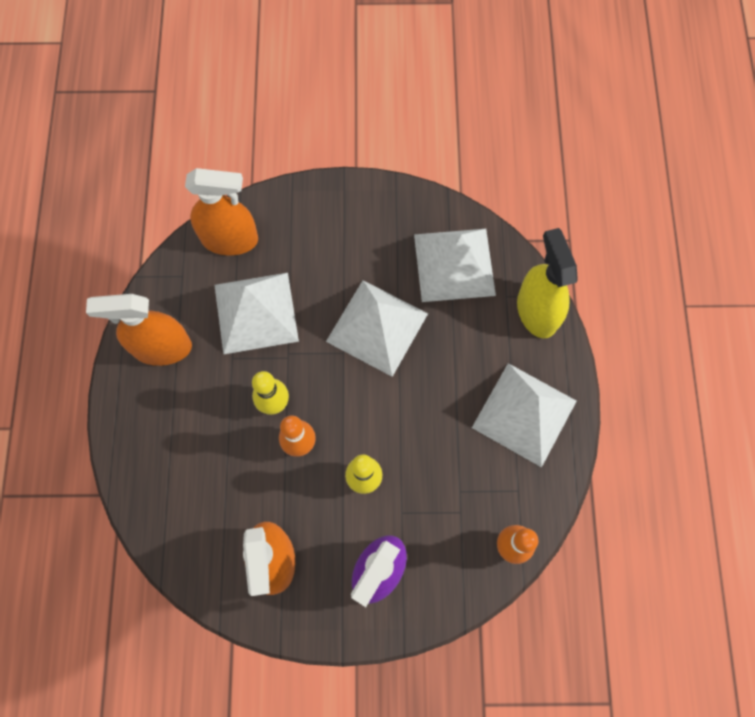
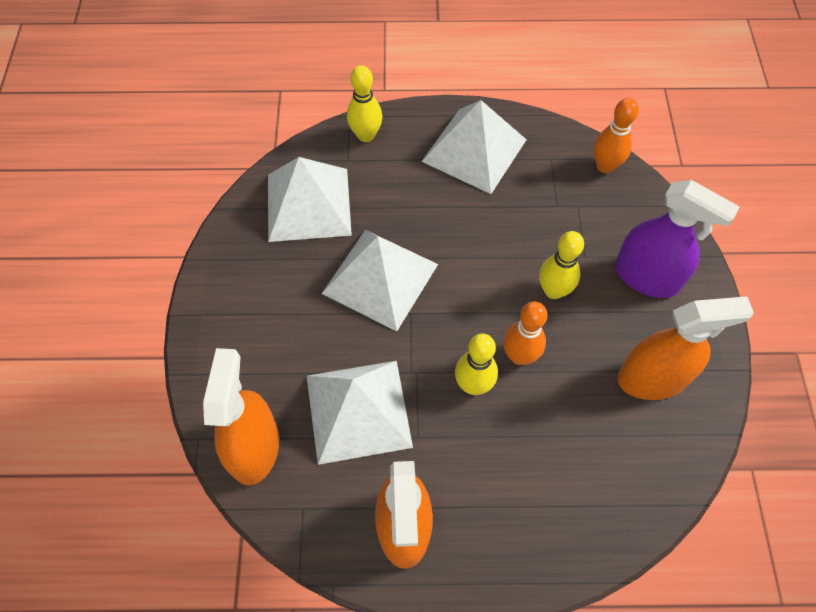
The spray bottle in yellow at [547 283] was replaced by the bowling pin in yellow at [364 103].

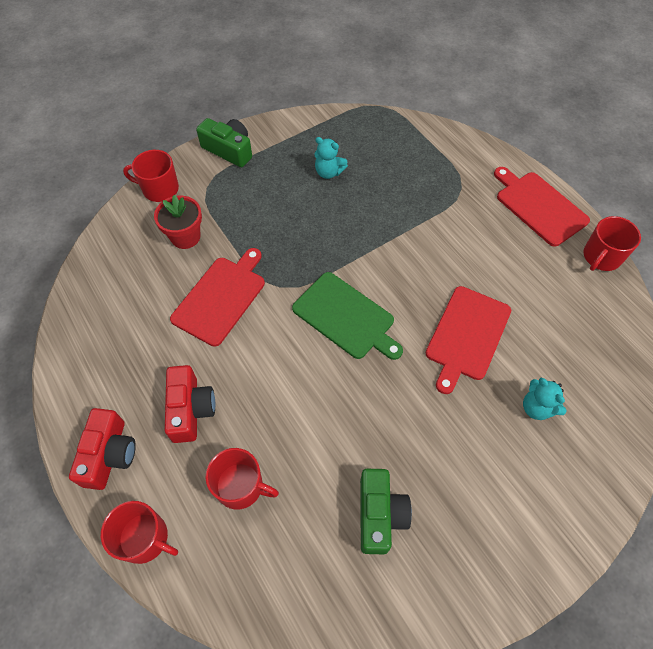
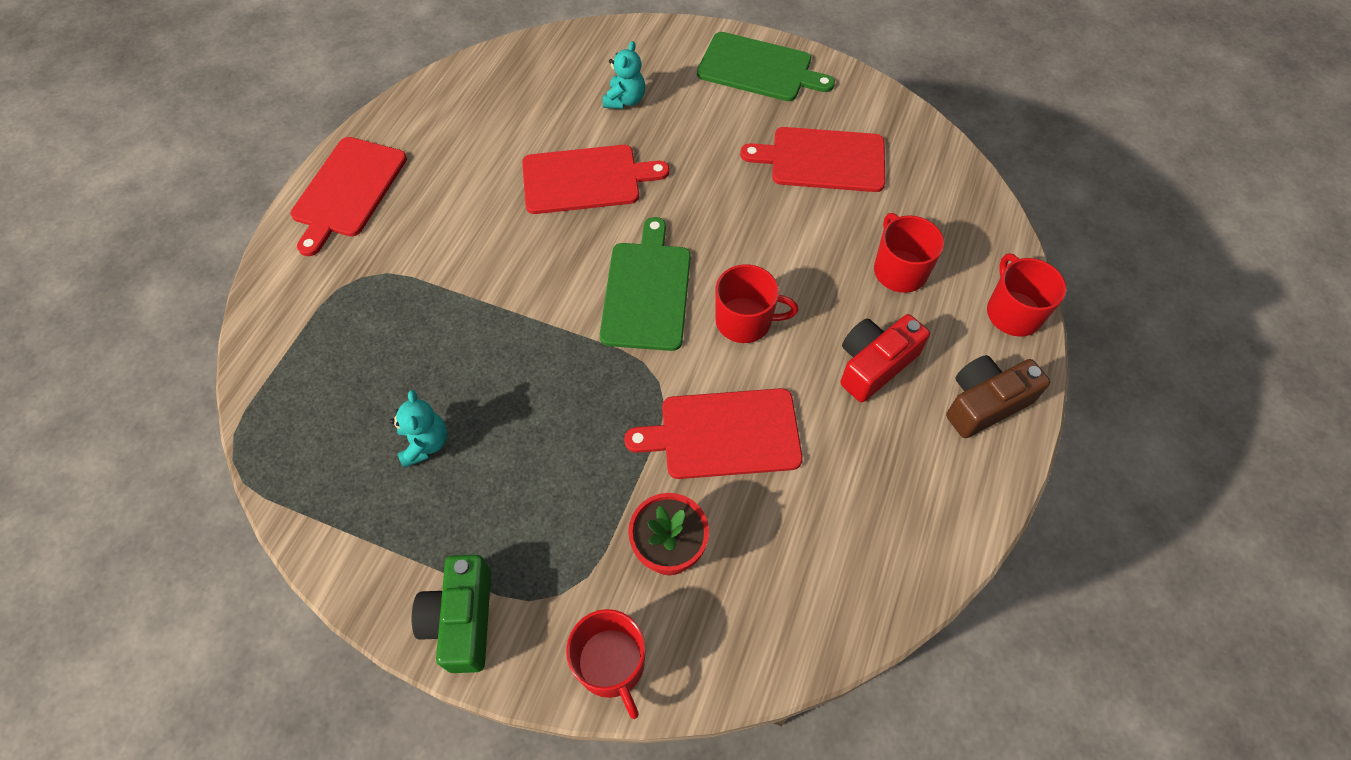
The cutting board in green at [766 66] appeared.
The mug in red moved from [612 243] to [756 303].
The camera in green at [386 511] was replaced by the cutting board in red at [812 159].
The camera in red at [102 449] became the camera in brown at [998 396].

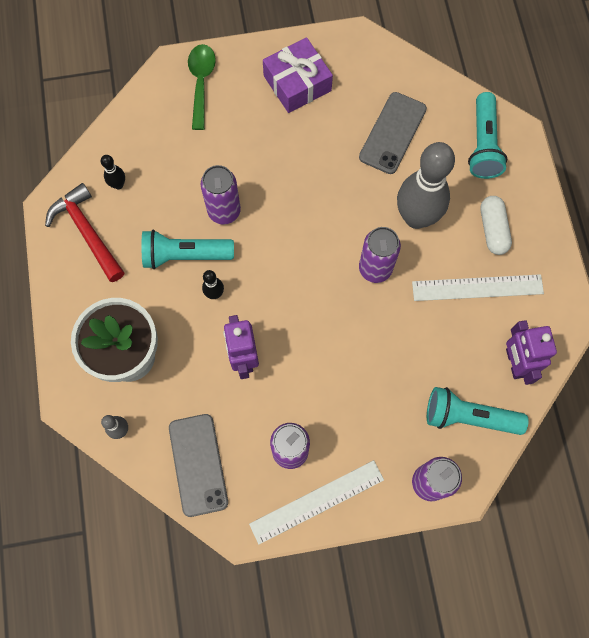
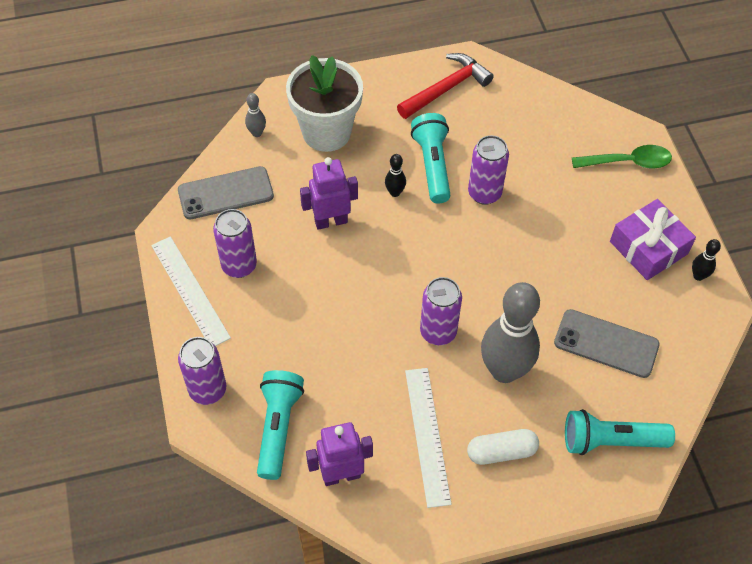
The bowling pin in black moved from [113 172] to [706 260].

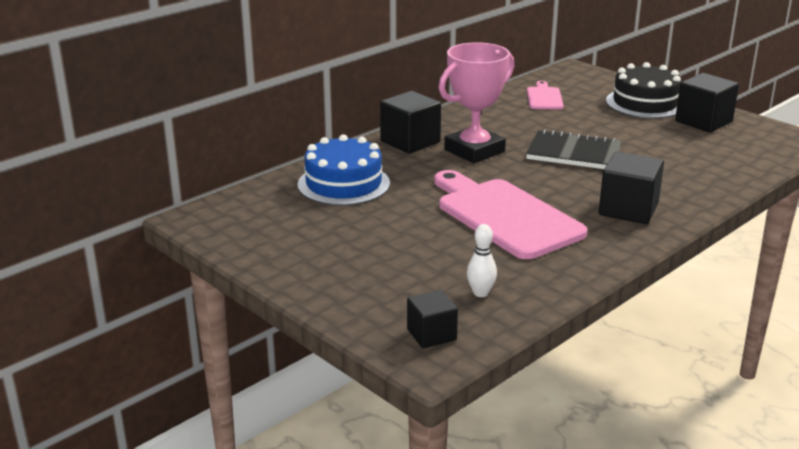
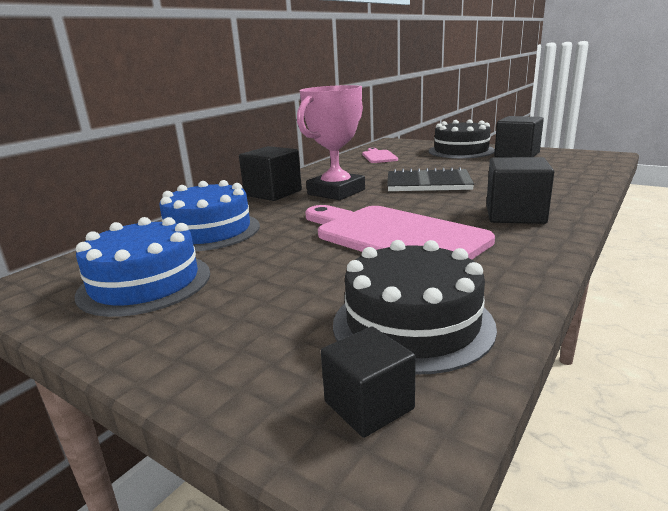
The cake in blue at [142 267] appeared.
The bowling pin in white at [482 260] was replaced by the cake in black at [415 307].

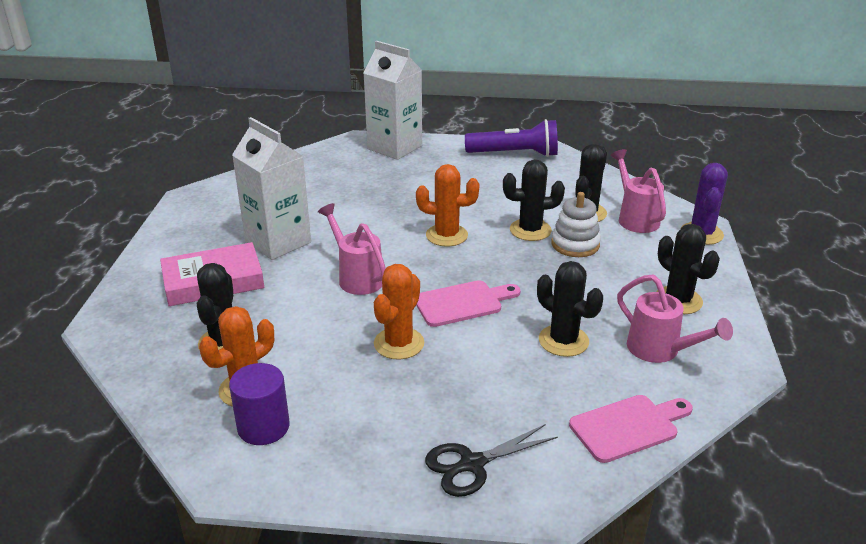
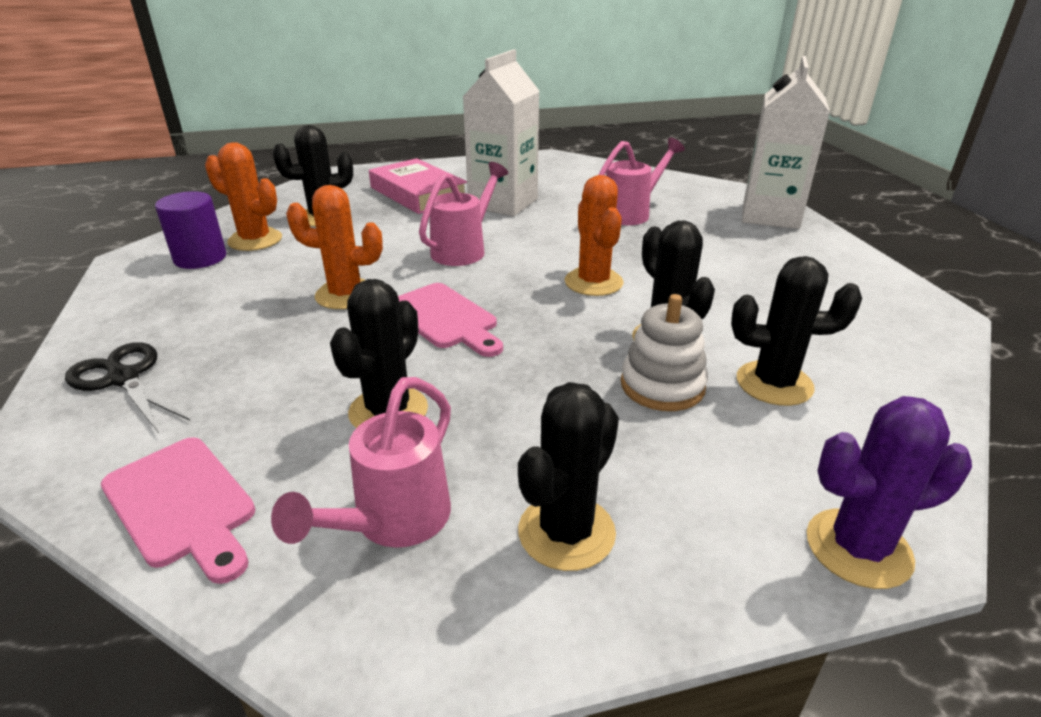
The watering can in pink moved from [638 191] to [641 181].
The flashlight in purple at [511 138] disappeared.

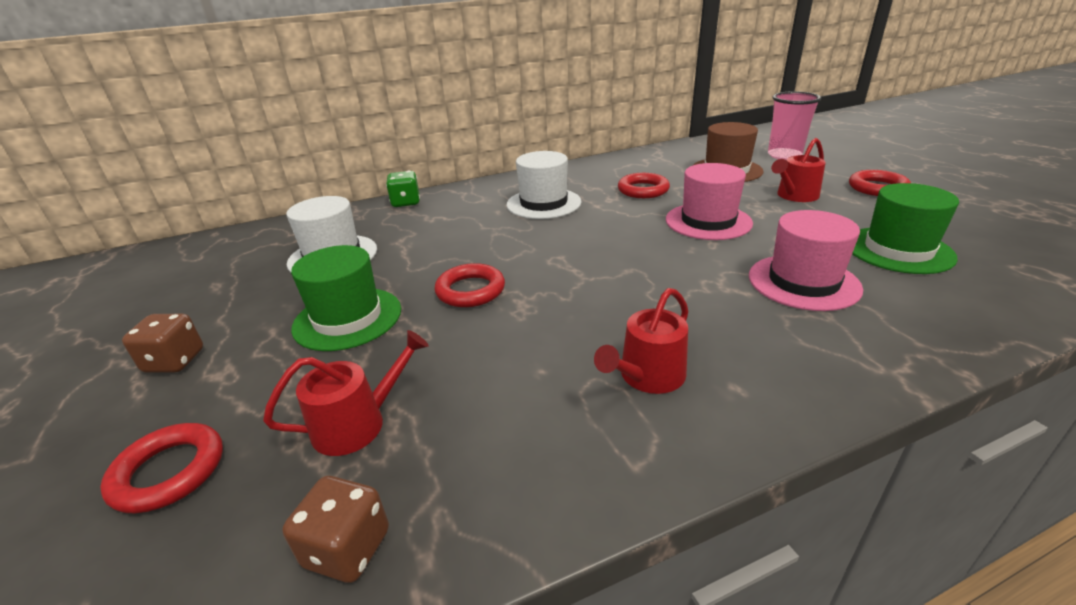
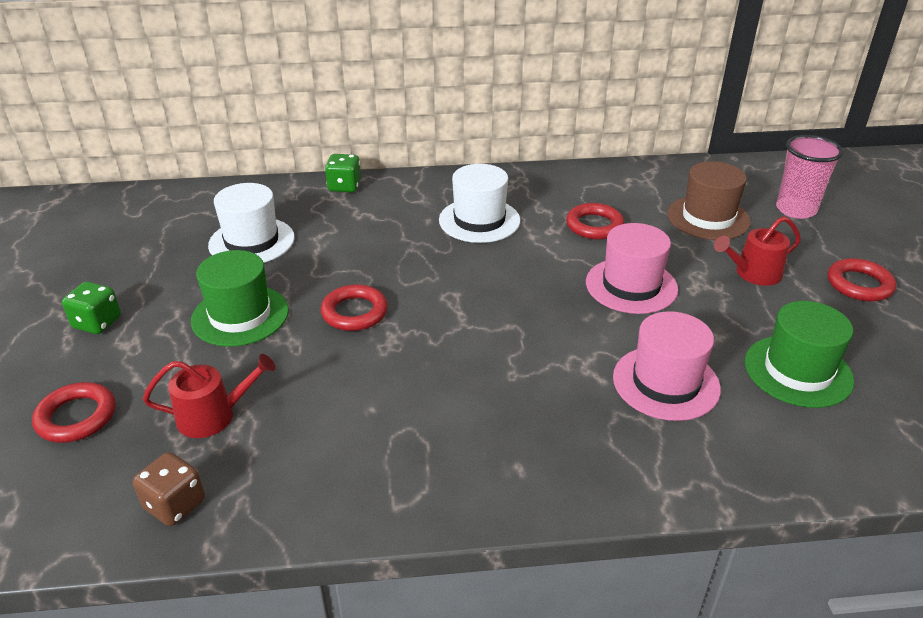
The dice in brown at [162 343] became the dice in green at [91 307].
The watering can in red at [641 341] disappeared.

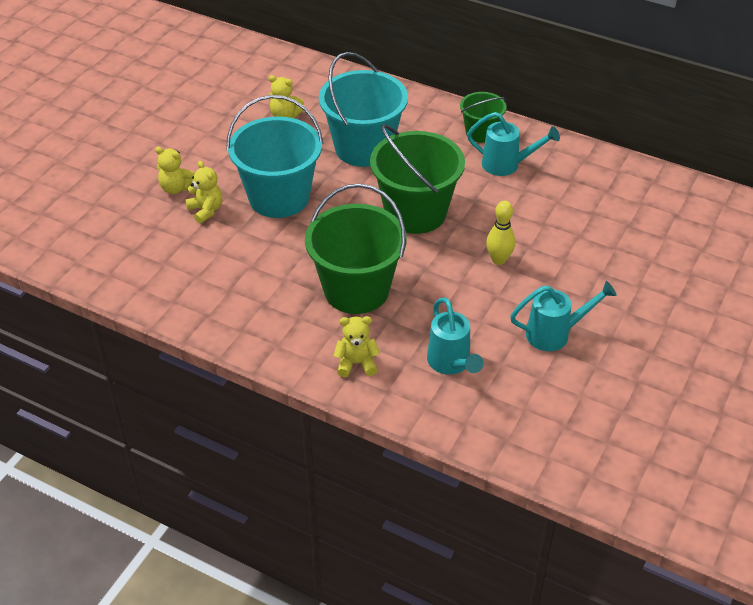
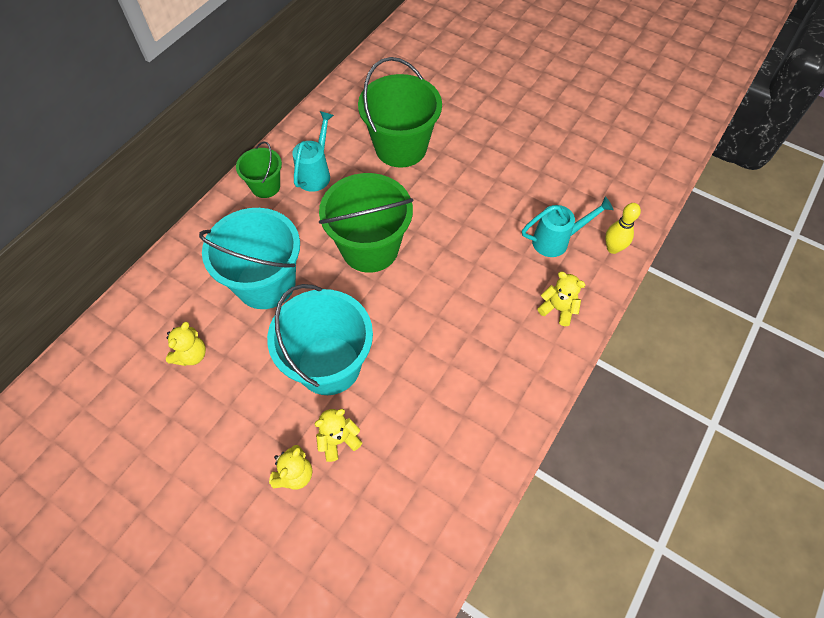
The bucket in green moved from [356 248] to [400 112].
The teddy bear in yellow at [357 346] turned 120 degrees clockwise.
The bowling pin in yellow moved from [500 233] to [623 228].
The watering can in turquoise at [563 316] disappeared.

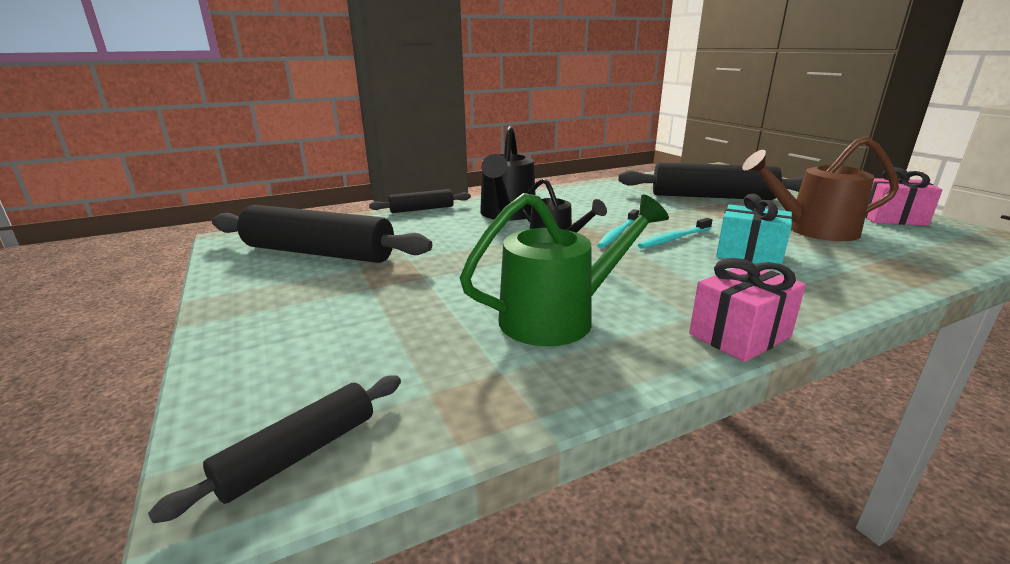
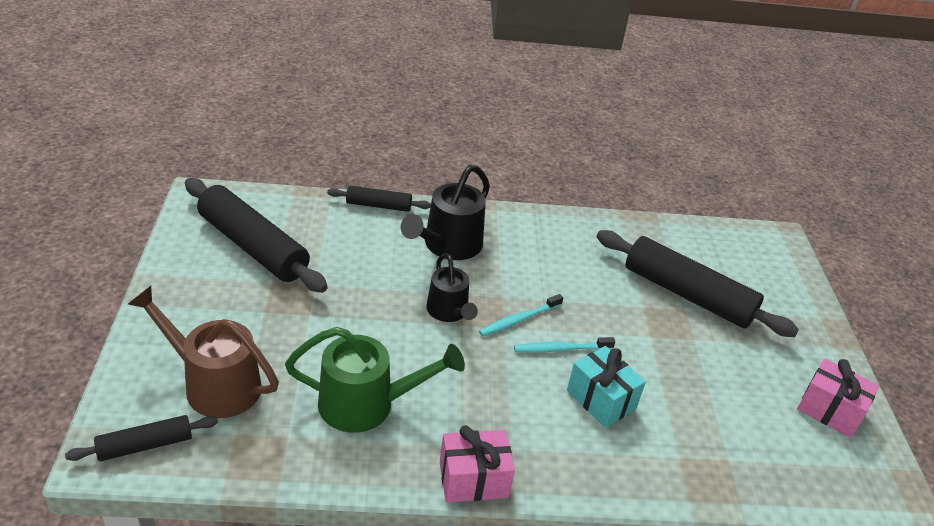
The watering can in brown moved from [820 188] to [203 352].

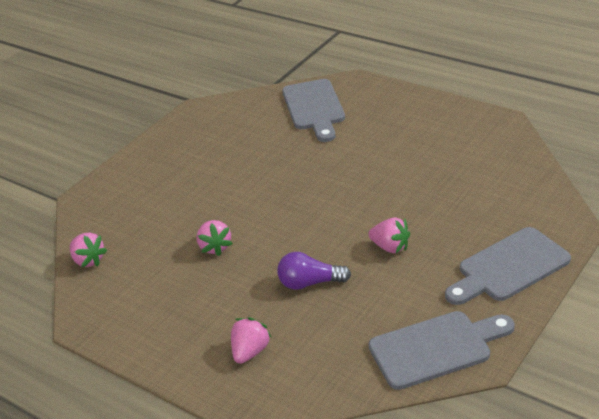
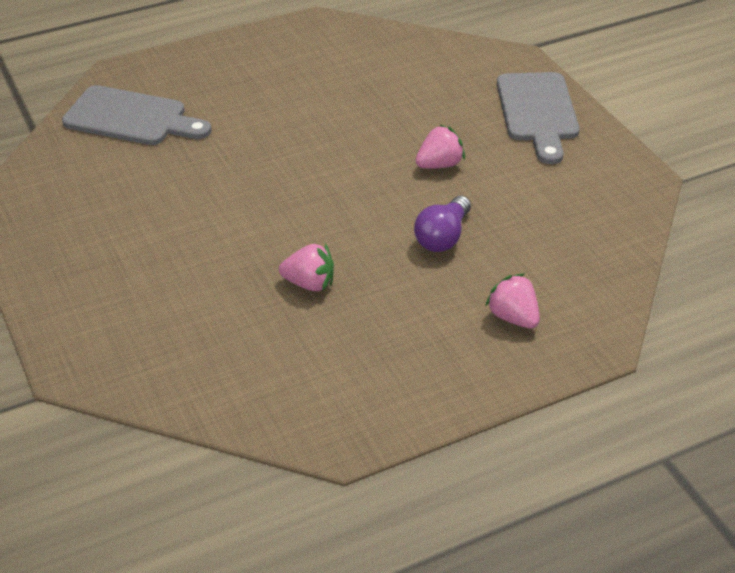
The strawberry in pink at [88 250] disappeared.
The cutting board in grey at [442 350] disappeared.

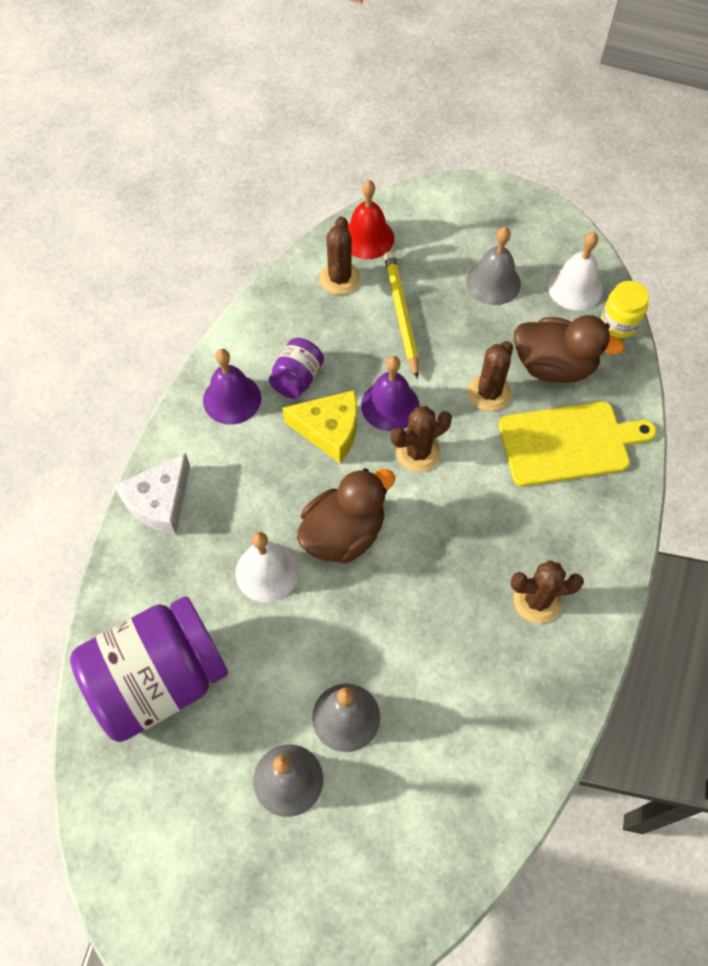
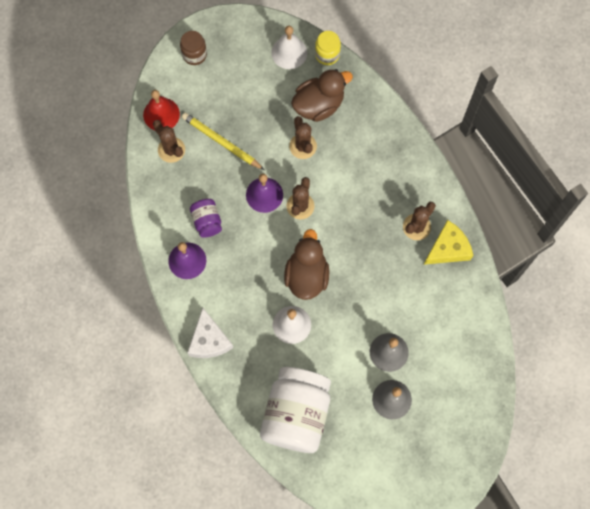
The jar in brown at [193 48] appeared.
The jar in purple at [149 669] became the jar in white at [295 410].
The cheese in yellow moved from [319 426] to [448 242].
The bell in grey at [493 266] disappeared.
The cutting board in yellow at [577 443] disappeared.

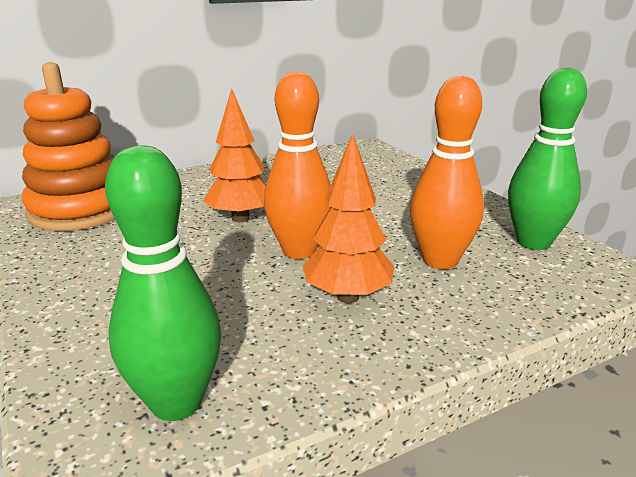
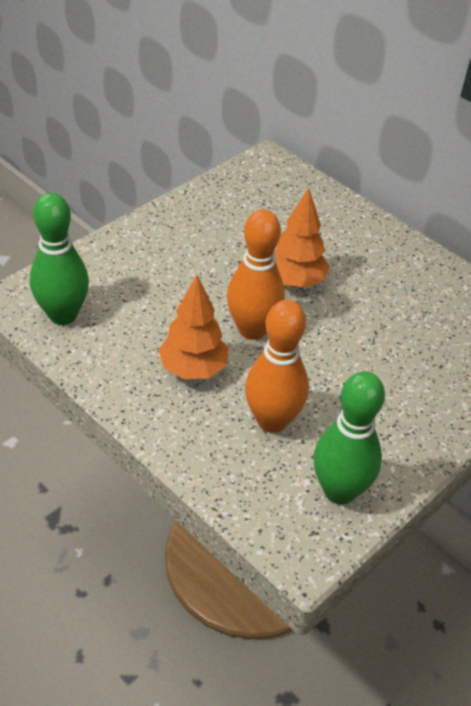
The stacking toy in orange at [68 146] disappeared.

